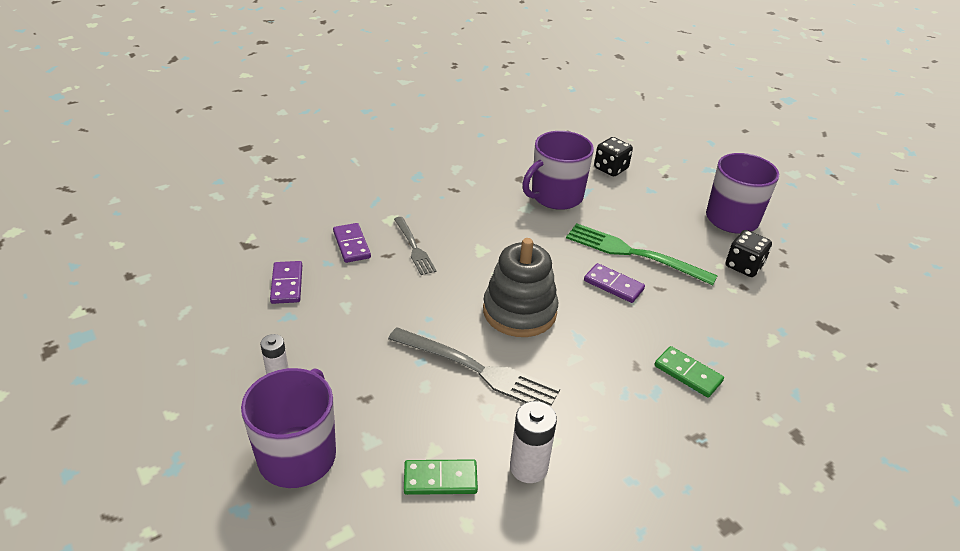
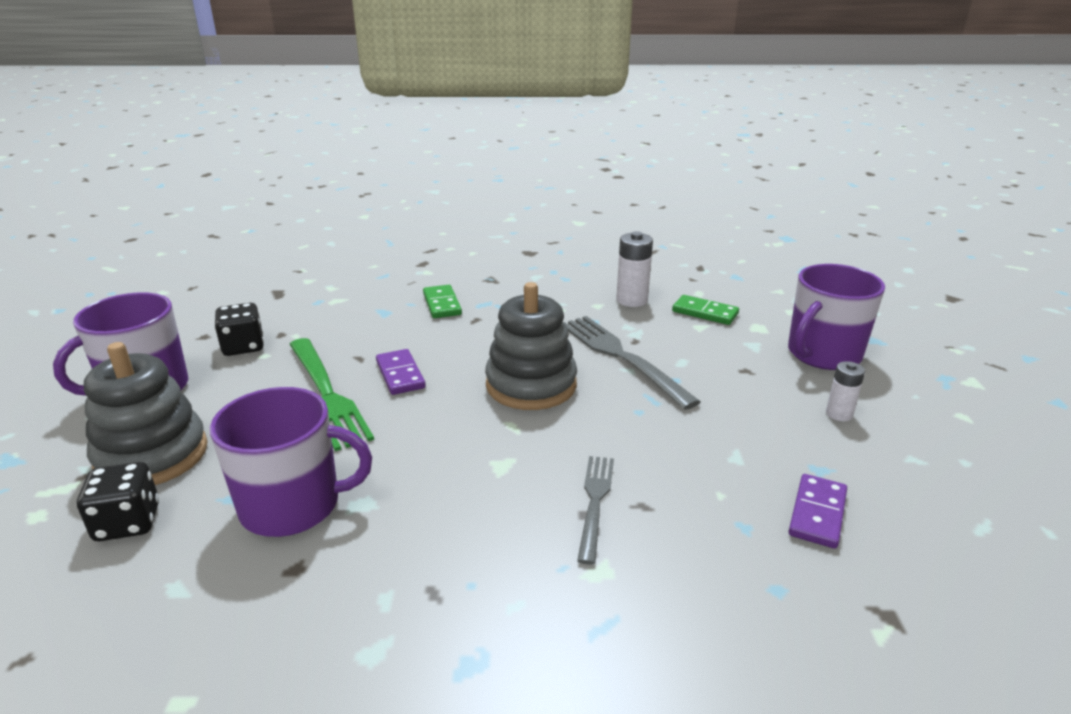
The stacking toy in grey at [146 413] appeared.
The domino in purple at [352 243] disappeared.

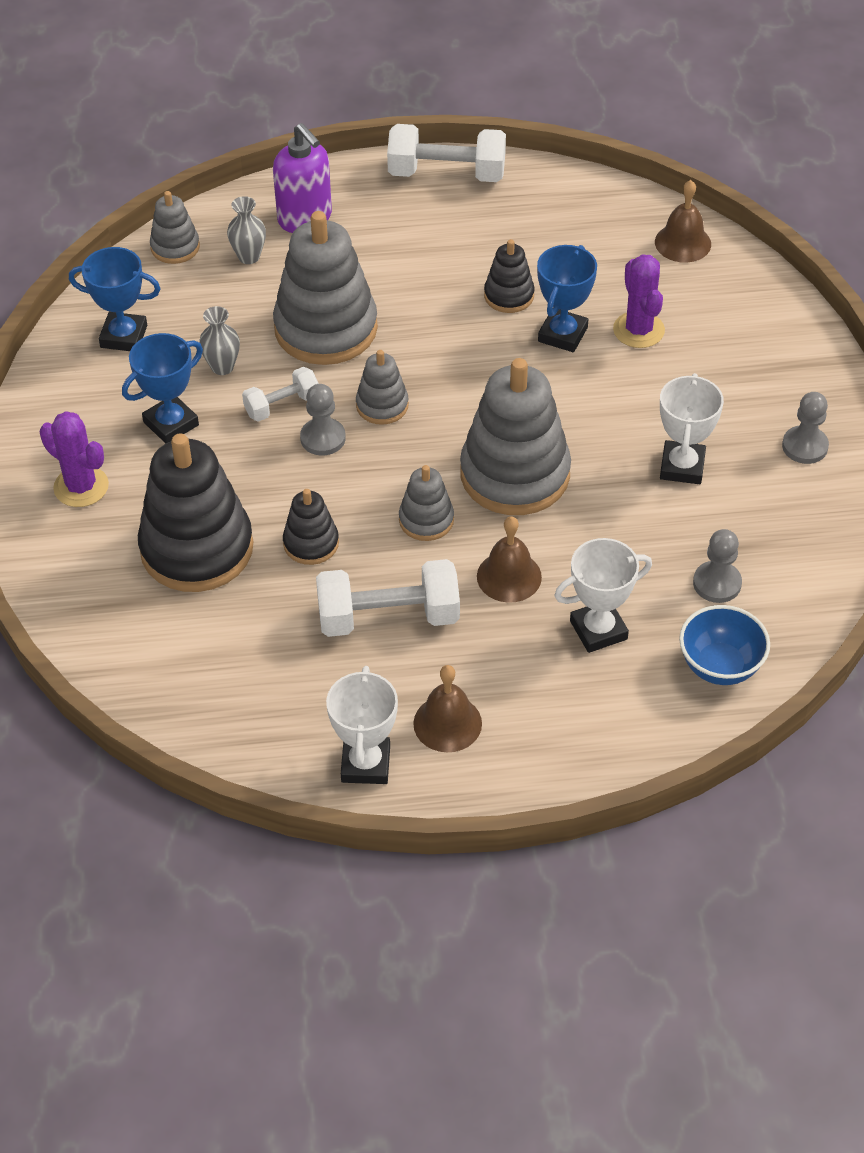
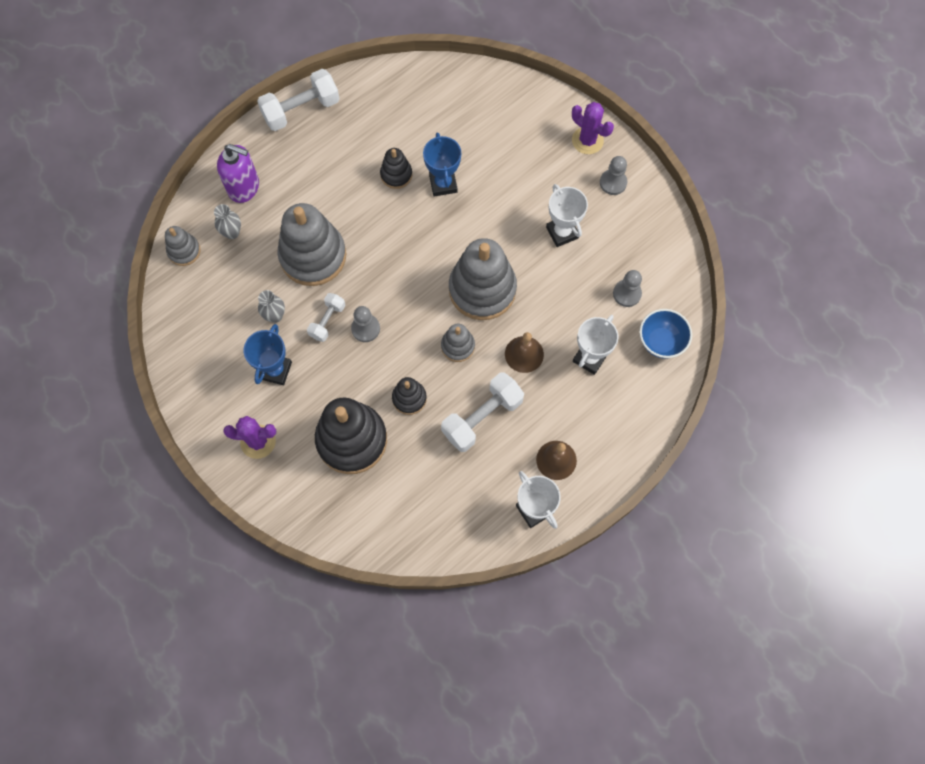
The cactus in purple moved from [639 301] to [593 128].
The trophy in blue at [115 299] disappeared.
The stacking toy in grey at [382 387] disappeared.
The bell in brown at [683 221] disappeared.

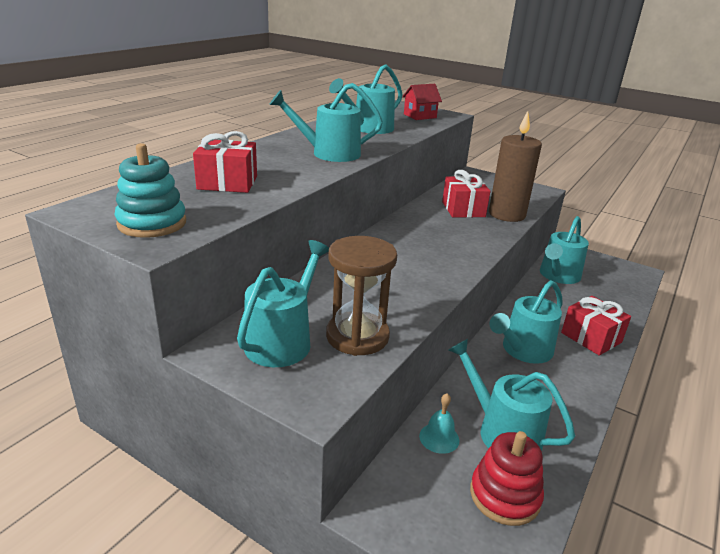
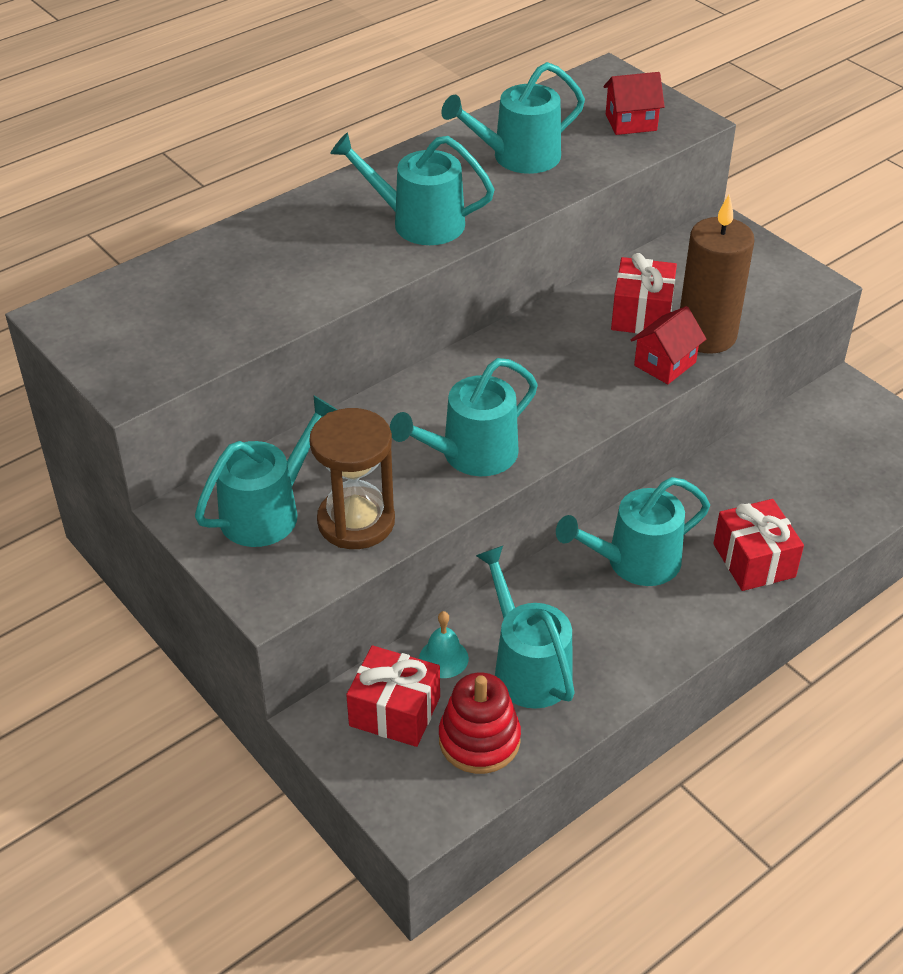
The gift in red moved from [225 162] to [393 696].
The watering can in turquoise moved from [564 250] to [464 417].
The house in red at [668 345] appeared.
The stacking toy in turquoise at [150 190] disappeared.

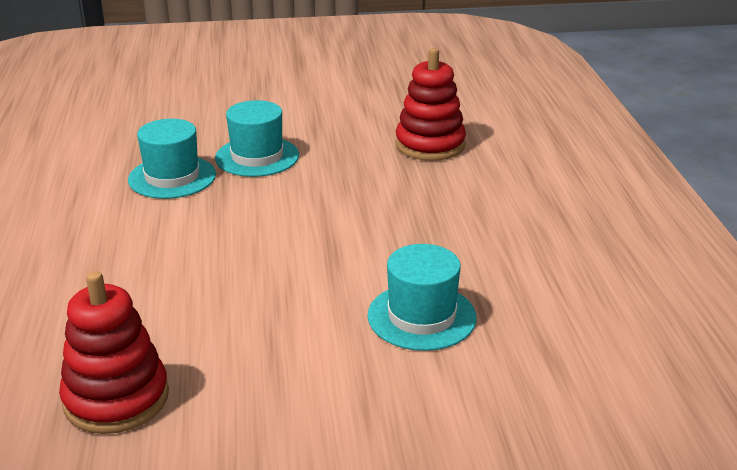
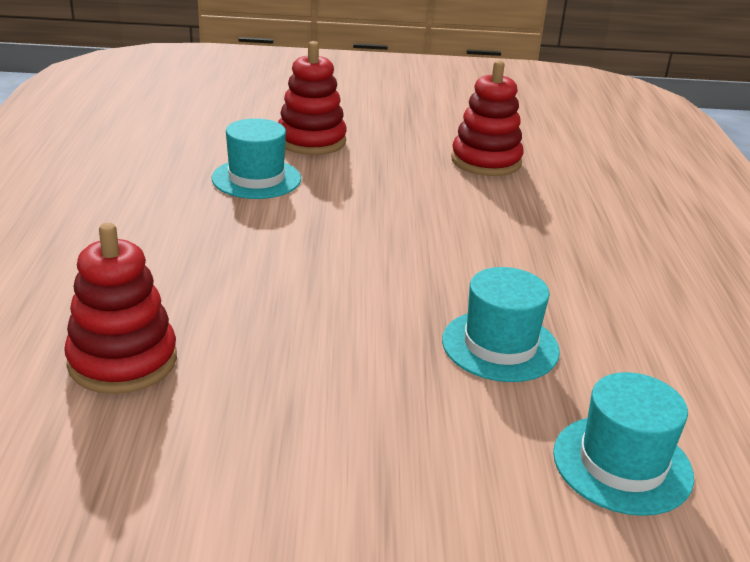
The stacking toy in red at [312 98] appeared.
The hat in turquoise moved from [257 138] to [623 444].

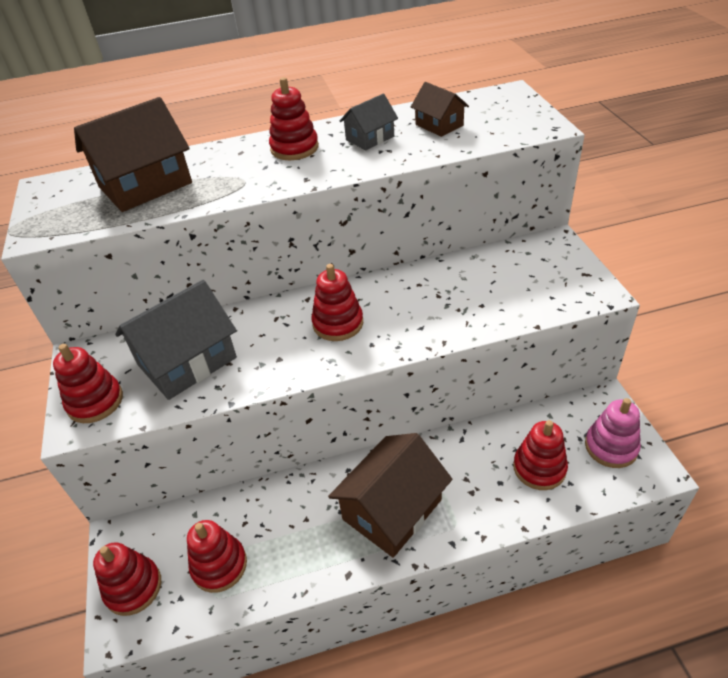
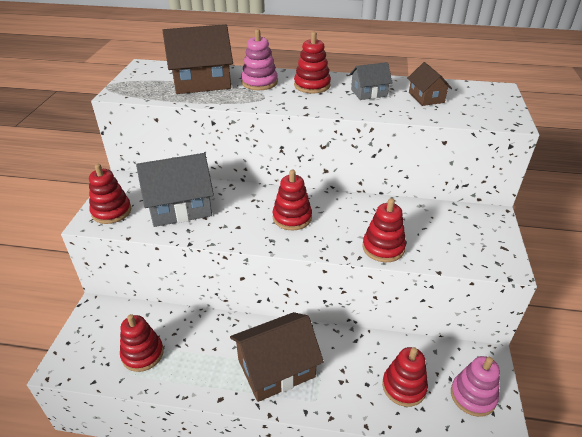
The stacking toy in pink at [259 59] appeared.
The stacking toy in red moved from [127 579] to [384 230].

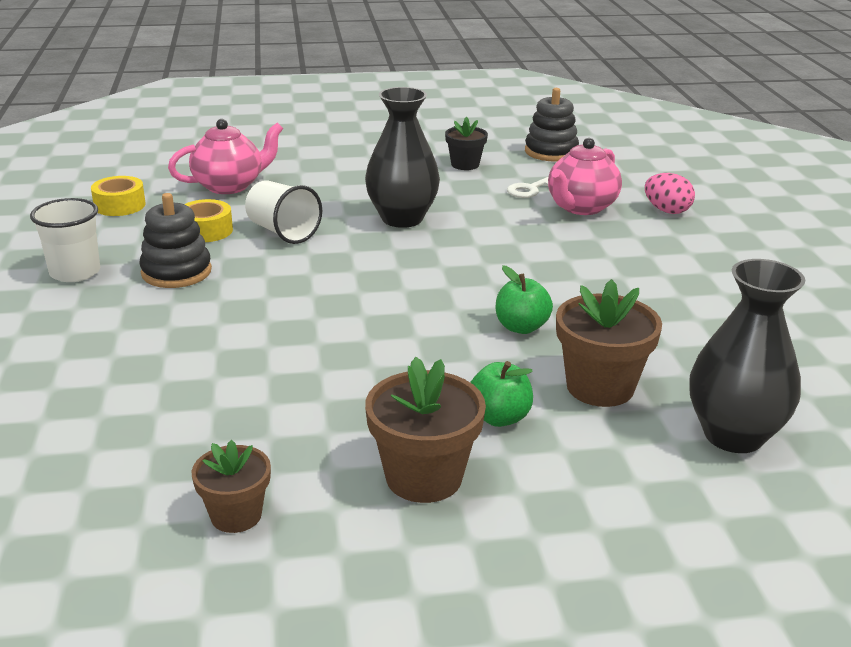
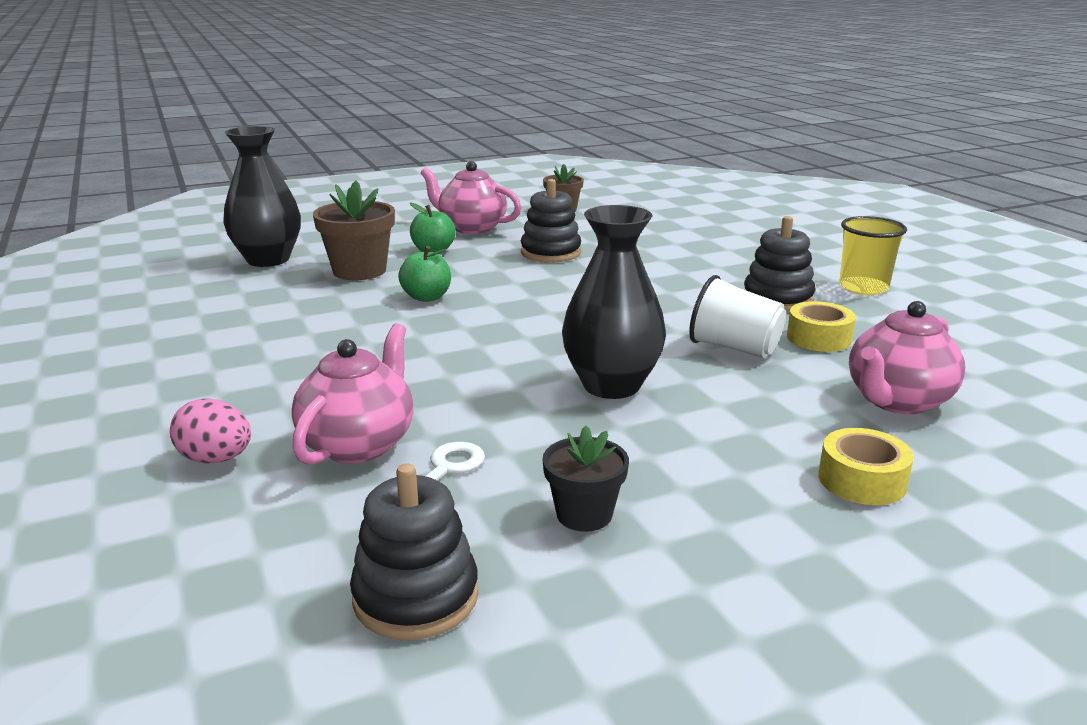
The flower pot in brown at [425 430] was replaced by the teapot in pink at [471 197].
The stacking toy in black at [551 220] appeared.
The tape in yellow moved from [118 196] to [866 466].
The cup in white at [65 240] became the cup in yellow at [873 255].

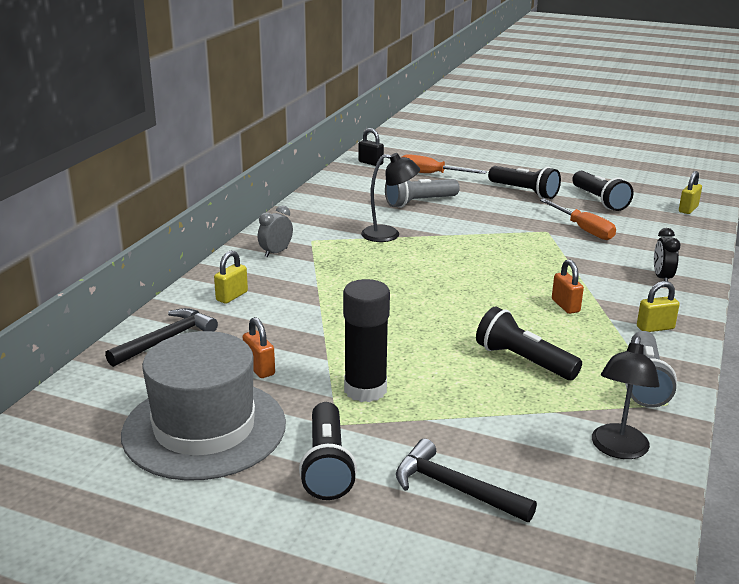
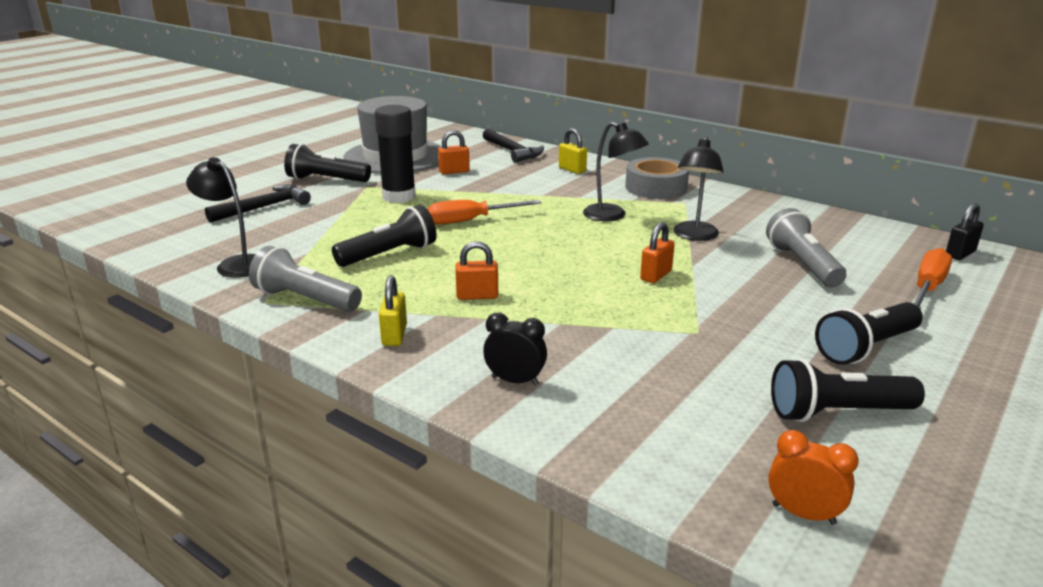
The screwdriver in orange moved from [578 219] to [484 212].
The lamp in black at [616 171] appeared.
The clock in grey at [275 231] was replaced by the tape in grey at [657 178].
The padlock in orange at [657 252] appeared.
The padlock in yellow at [690 192] was replaced by the clock in orange at [813 477].

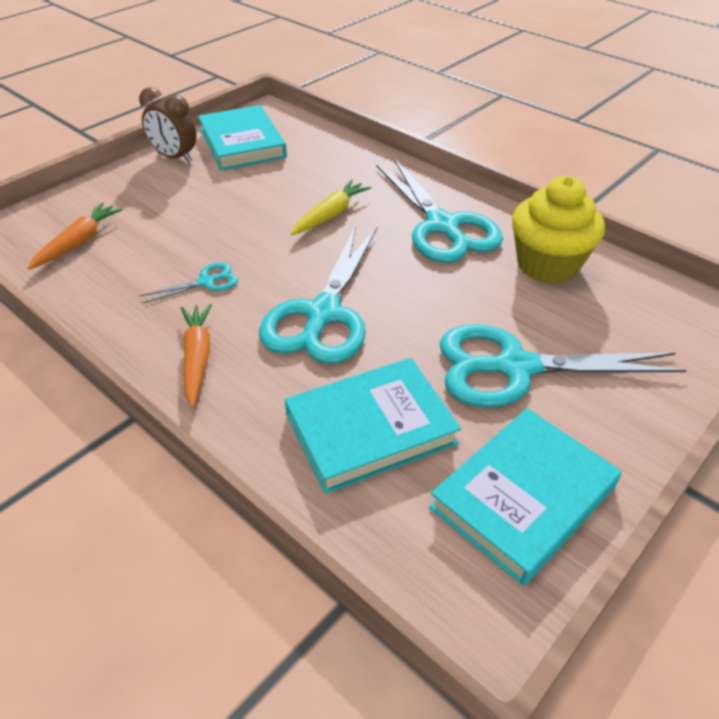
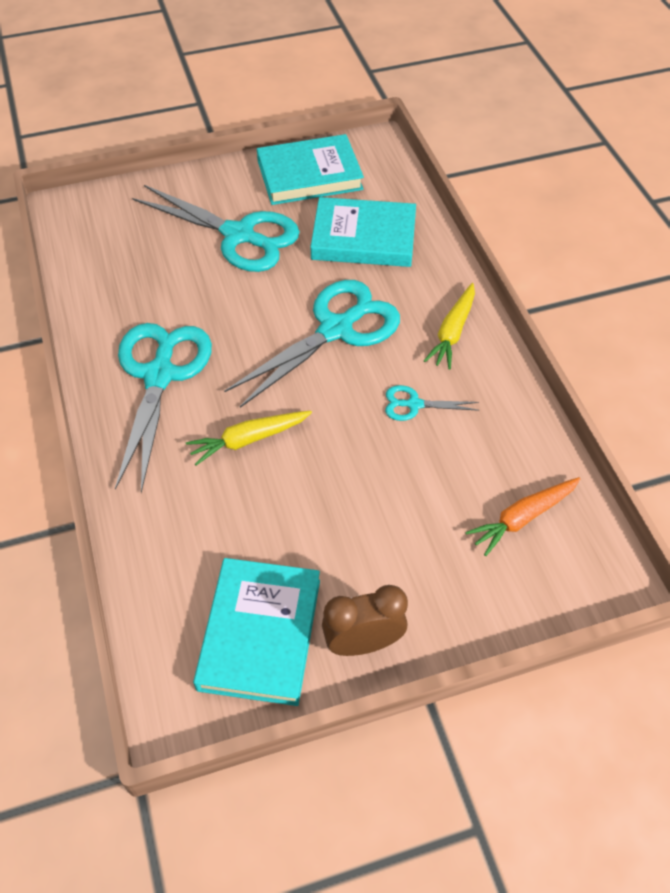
The clock in brown at [168 125] turned 75 degrees counterclockwise.
The carrot in orange at [196 355] became the carrot in yellow at [449 326].
The cupcake in yellow at [558 230] disappeared.

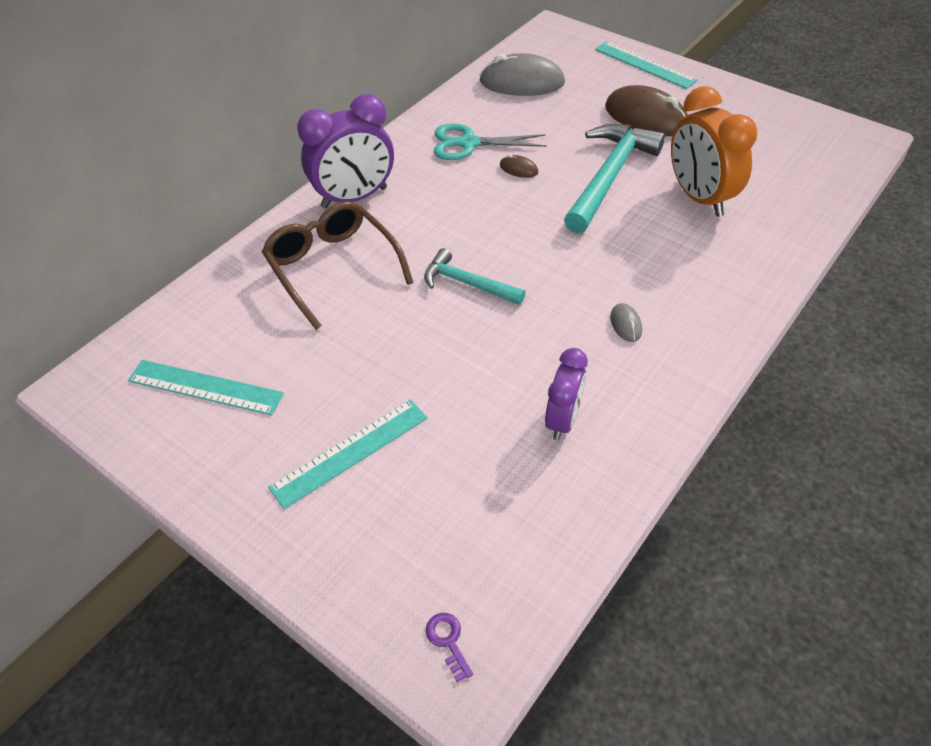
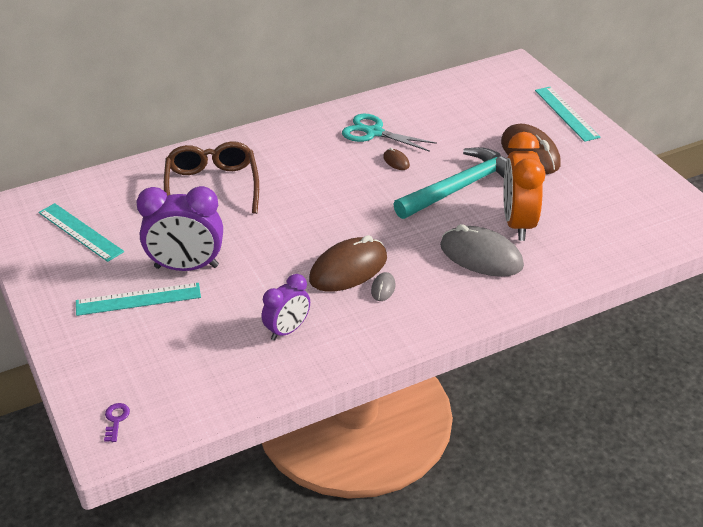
The clock in purple moved from [345 151] to [180 228].
The mouse in brown at [348 263] appeared.
The mouse in grey moved from [522 74] to [482 250].
The hammer in turquoise at [475 276] disappeared.

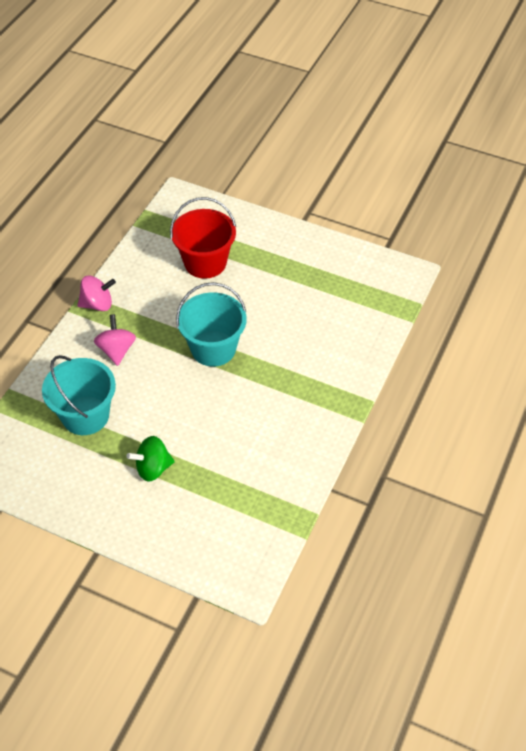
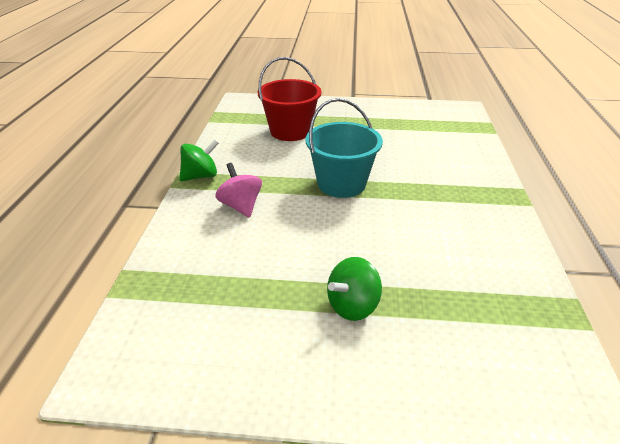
The spinning top in pink at [96 293] became the spinning top in green at [199 160].
The bucket in turquoise at [79 395] disappeared.

